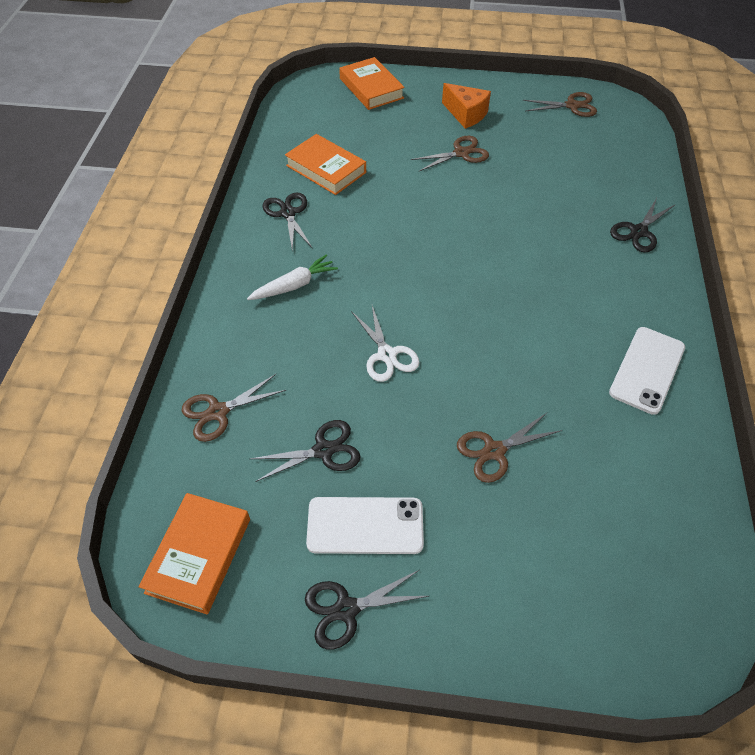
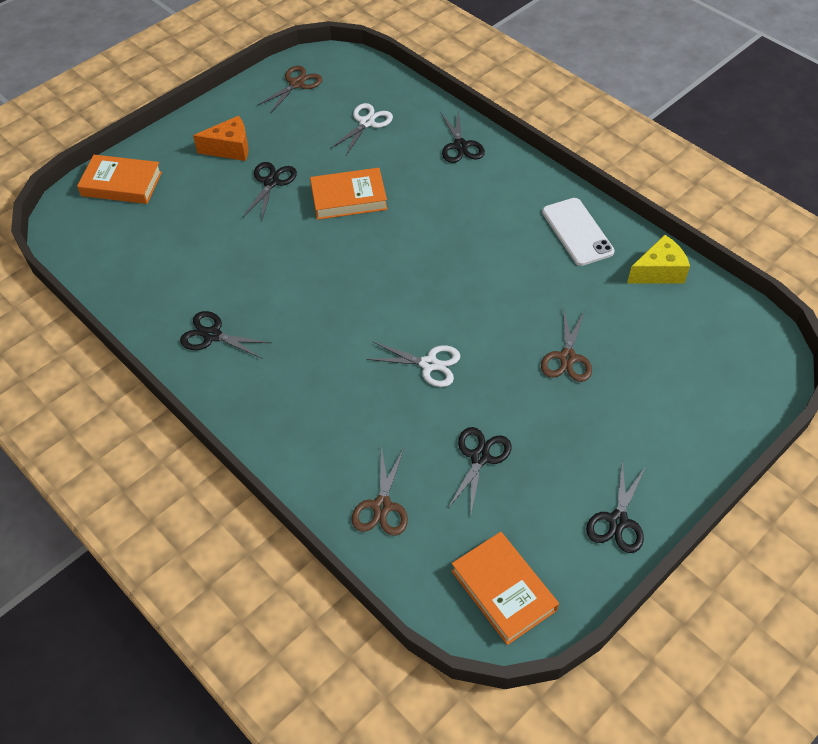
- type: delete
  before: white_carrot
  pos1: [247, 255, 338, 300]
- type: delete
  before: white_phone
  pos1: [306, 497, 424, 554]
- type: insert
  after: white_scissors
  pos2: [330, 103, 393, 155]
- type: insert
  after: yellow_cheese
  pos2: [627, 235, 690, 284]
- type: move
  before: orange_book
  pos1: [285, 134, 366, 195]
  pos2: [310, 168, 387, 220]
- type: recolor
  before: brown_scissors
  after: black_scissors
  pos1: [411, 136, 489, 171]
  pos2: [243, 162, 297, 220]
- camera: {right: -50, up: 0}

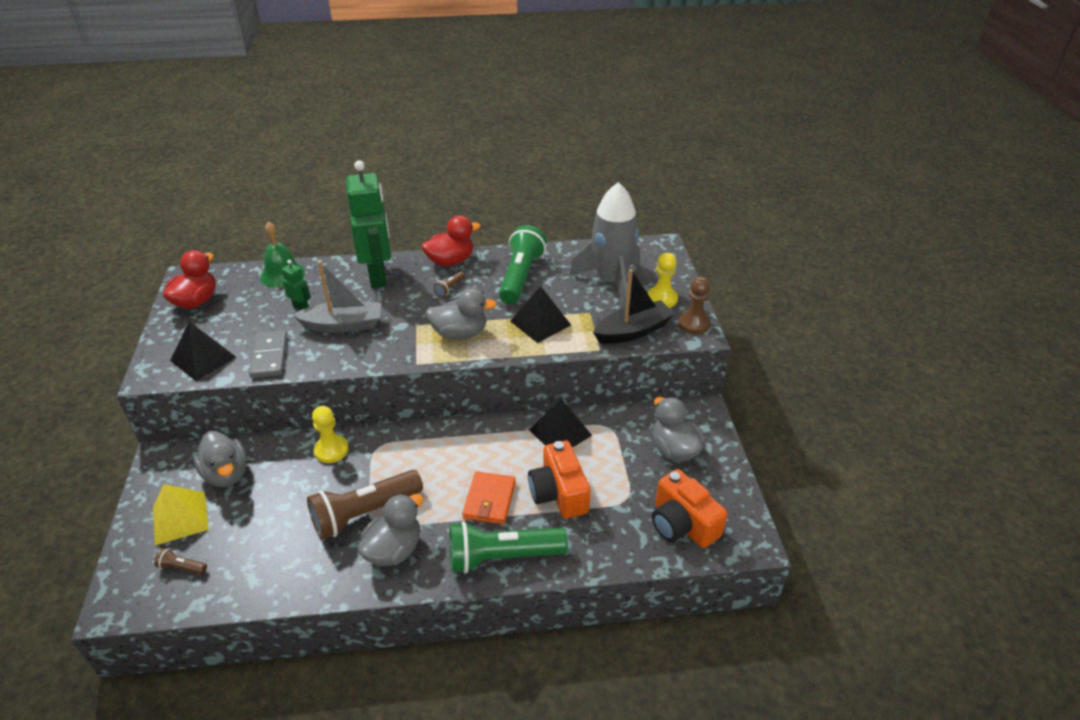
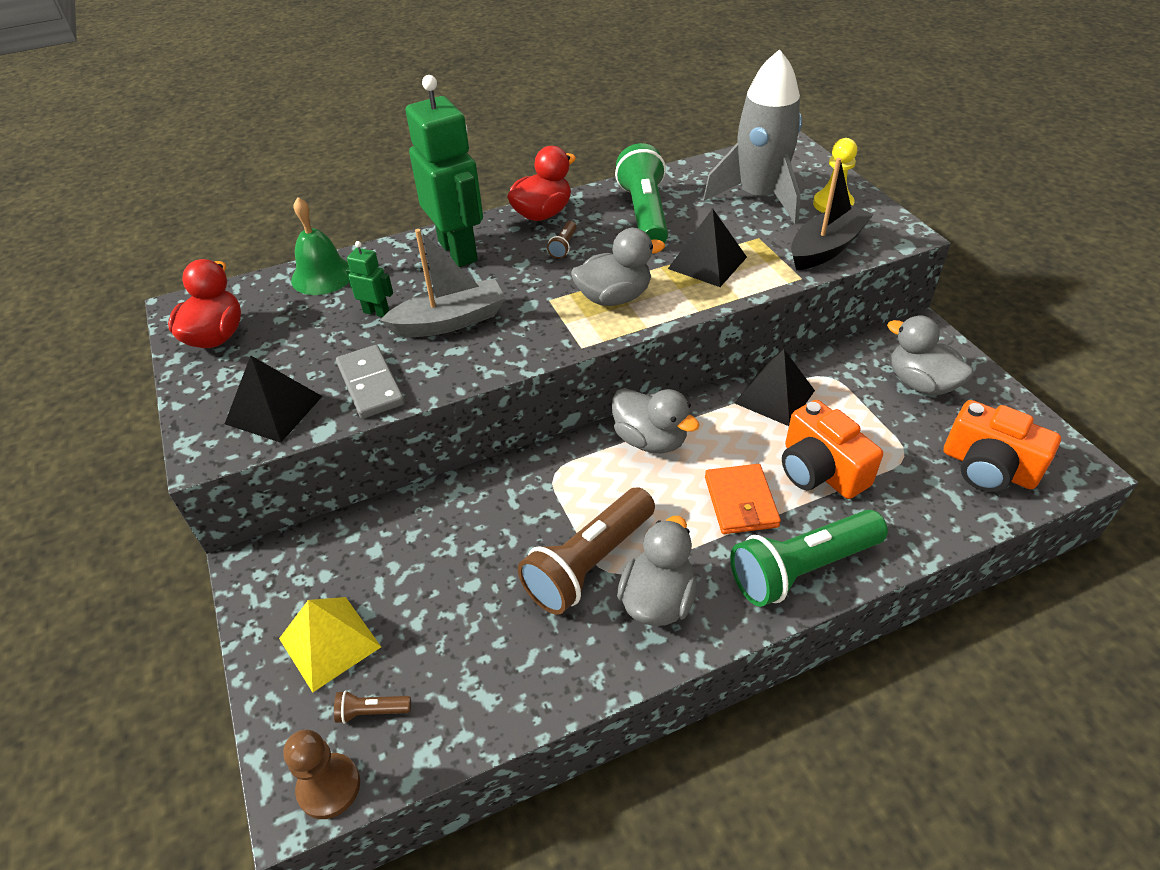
- type: delete
  before: yellow_pawn
  pos1: [312, 406, 349, 463]
- type: move
  before: grey_duck
  pos1: [194, 431, 247, 487]
  pos2: [612, 388, 699, 453]
- type: move
  before: brown_pawn
  pos1: [678, 277, 711, 334]
  pos2: [283, 730, 360, 819]
- camera: {right: -15, up: 5}

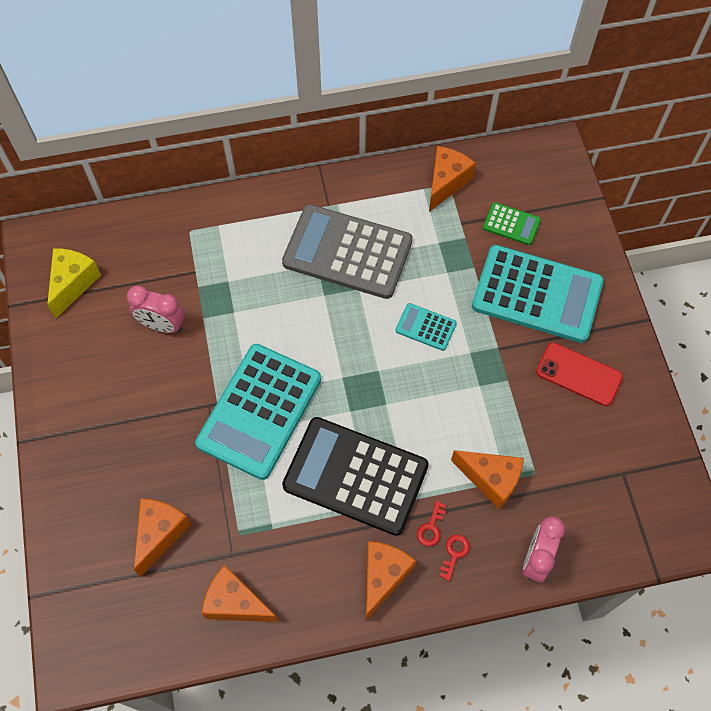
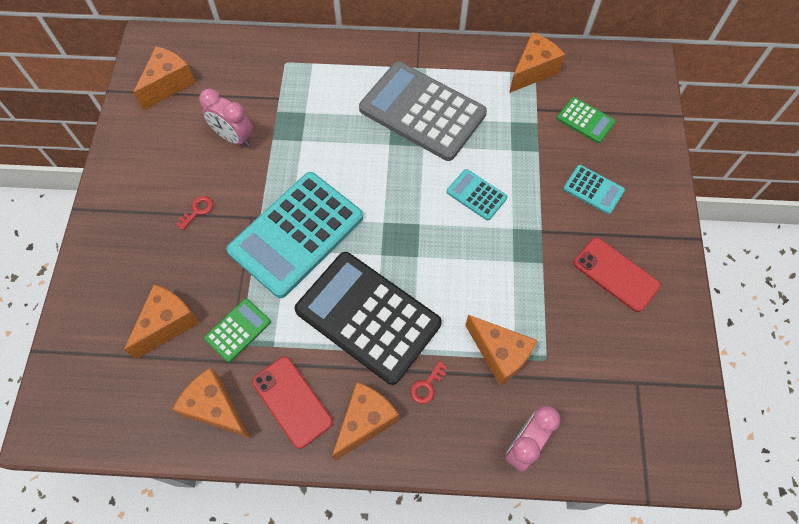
- type: insert
  after: green_calculator
  pos2: [204, 299, 271, 362]
- type: insert
  after: red_phone
  pos2: [252, 357, 333, 449]
- type: move
  before: red_key
  pos1: [440, 534, 470, 581]
  pos2: [176, 196, 213, 230]
- type: recolor
  before: yellow_cheese
  after: orange_cheese
  pos1: [47, 248, 101, 318]
  pos2: [133, 46, 195, 110]
- type: resize
  before: turquoise_calculator
  pos1: [472, 245, 604, 343]
  pos2: [563, 165, 625, 214]
  scale: 0.45
- camera: {right: 15, up: 0}

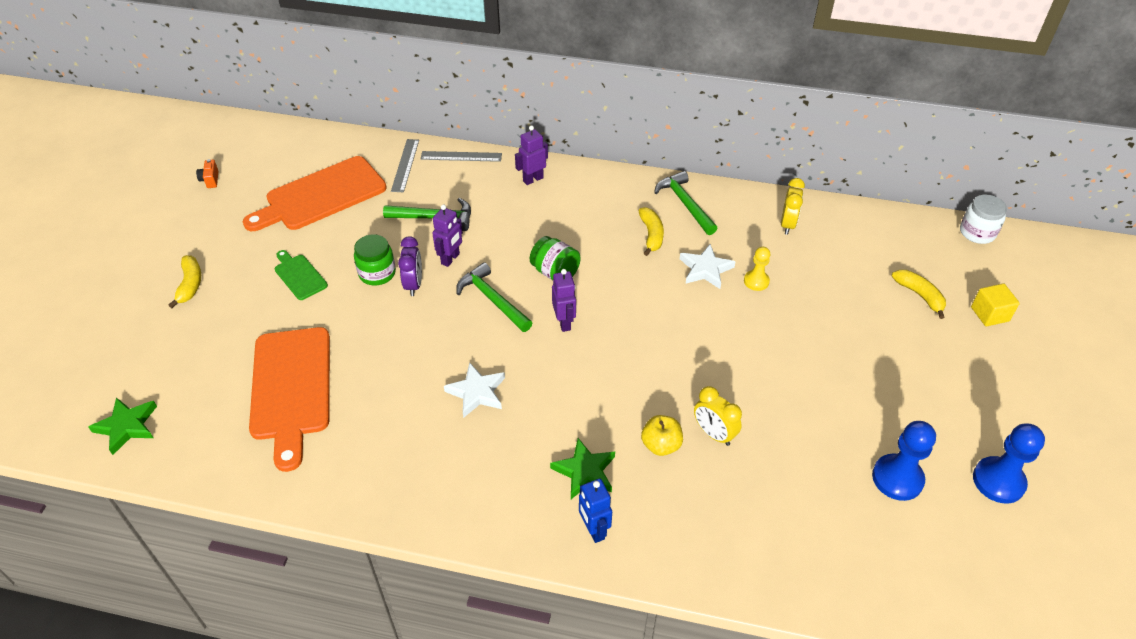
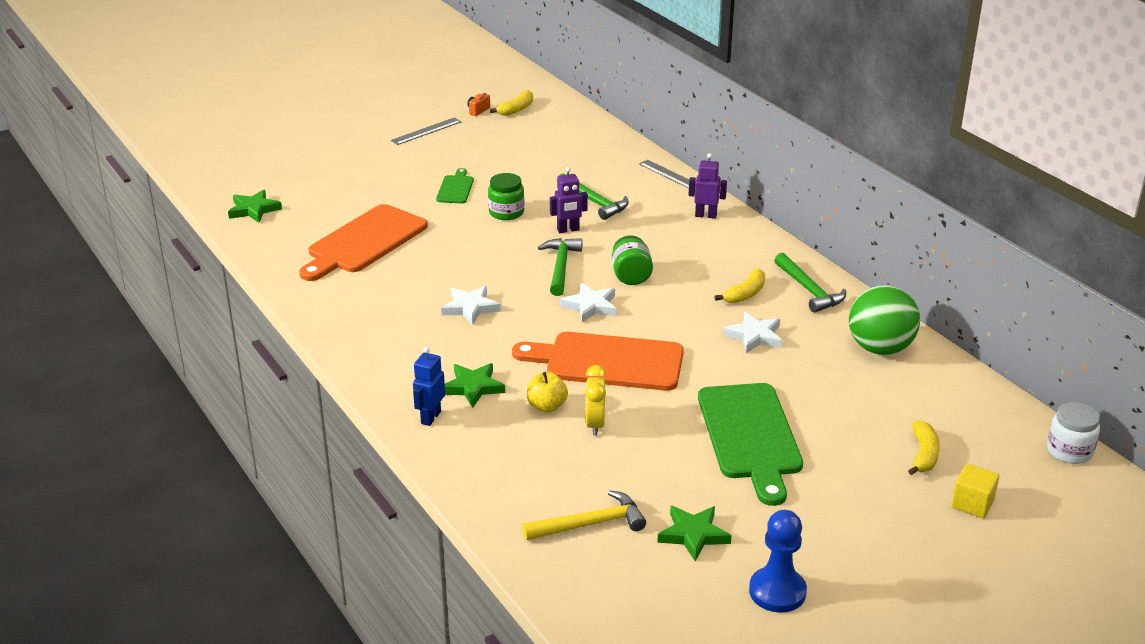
- type: delete
  before: purple_clock
  pos1: [398, 236, 422, 296]
- type: delete
  before: yellow_pawn
  pos1: [744, 247, 770, 291]
- type: insert
  after: yellow_hammer
  pos2: [522, 490, 646, 541]
- type: insert
  after: green_cutting_board
  pos2: [698, 383, 803, 506]
- type: move
  before: yellow_banana
  pos1: [168, 255, 201, 308]
  pos2: [490, 90, 533, 116]
- type: move
  before: orange_cutting_board
  pos1: [243, 156, 387, 231]
  pos2: [512, 332, 684, 391]
- type: move
  before: grey_ruler
  pos1: [391, 139, 419, 193]
  pos2: [391, 118, 461, 145]
- type: replace
  before: purple_robot
  after: white_star
  pos1: [552, 269, 576, 332]
  pos2: [560, 283, 617, 323]
- type: replace
  before: yellow_clock
  after: green_ball
  pos1: [781, 178, 805, 235]
  pos2: [849, 285, 920, 355]
- type: replace
  before: blue_pawn
  after: green_star
  pos1: [872, 421, 936, 501]
  pos2: [657, 506, 732, 562]
- type: rotate
  before: green_hammer
  pos1: [654, 171, 717, 235]
  pos2: [774, 253, 846, 313]
  turn: 135
- camera: {right: 45, up: -15}

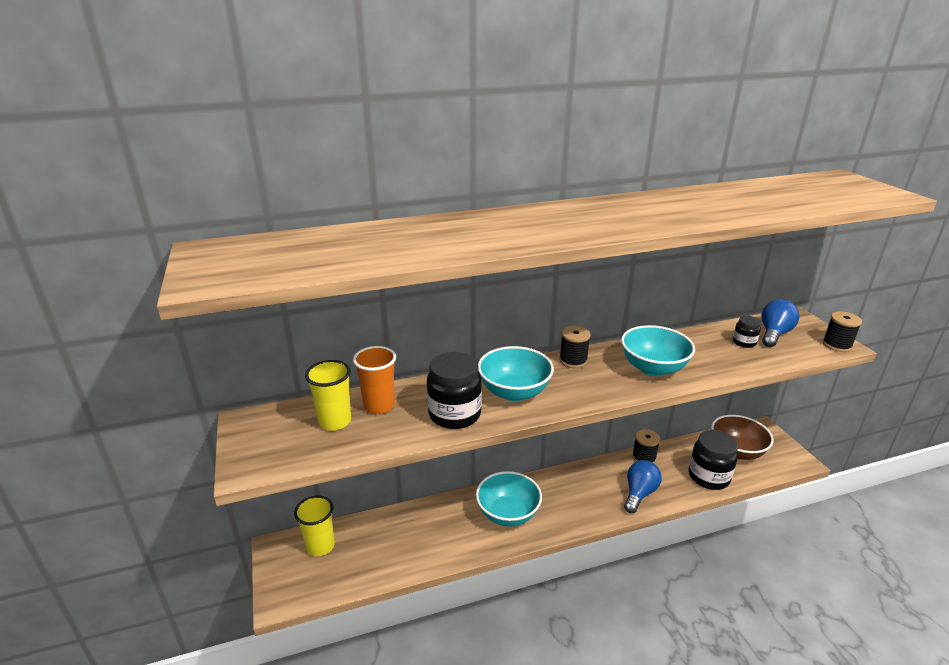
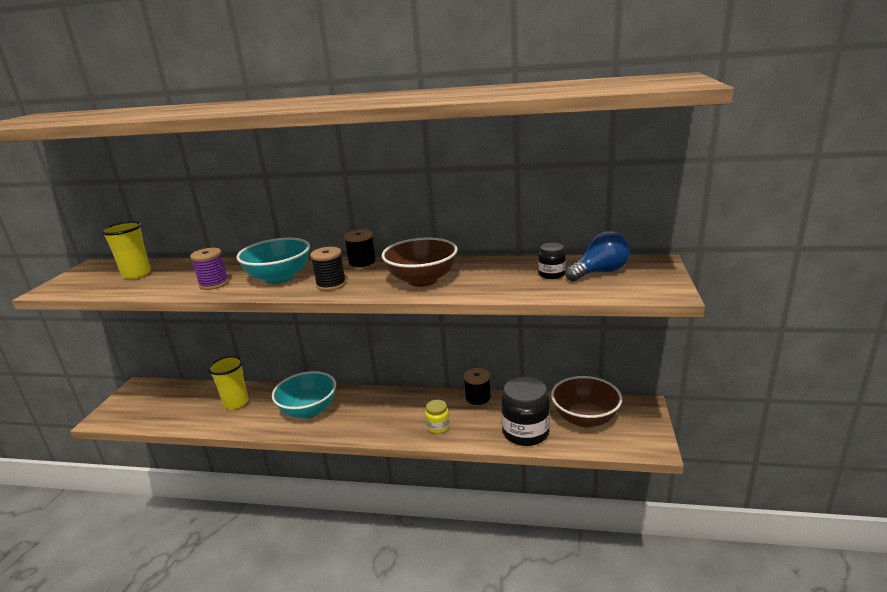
- type: delete
  before: orange_cup
  pos1: [353, 346, 396, 414]
- type: move
  before: yellow_cup
  pos1: [294, 495, 335, 556]
  pos2: [208, 356, 249, 410]
- type: move
  before: black_spool
  pos1: [822, 311, 862, 352]
  pos2: [310, 247, 346, 291]
- type: replace
  before: black_jar
  after: purple_spool
  pos1: [427, 352, 482, 429]
  pos2: [190, 248, 229, 290]
- type: replace
  before: blue_light_bulb
  after: yellow_jar
  pos1: [624, 460, 661, 513]
  pos2: [425, 400, 450, 434]
- type: recolor
  before: turquoise_bowl
  after: brown_bowl
  pos1: [621, 325, 695, 376]
  pos2: [382, 238, 458, 287]
- camera: {right: 30, up: -5}

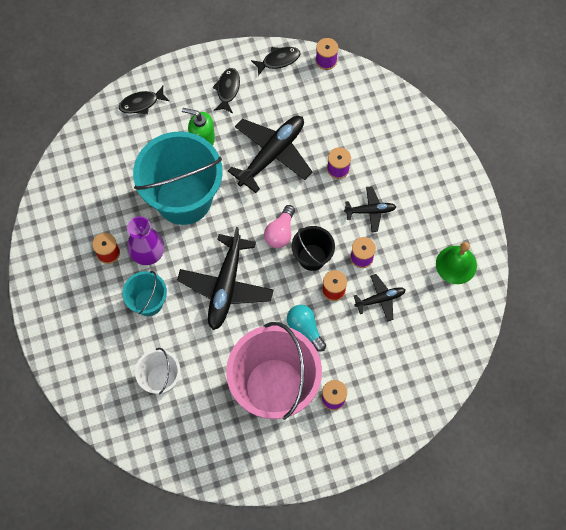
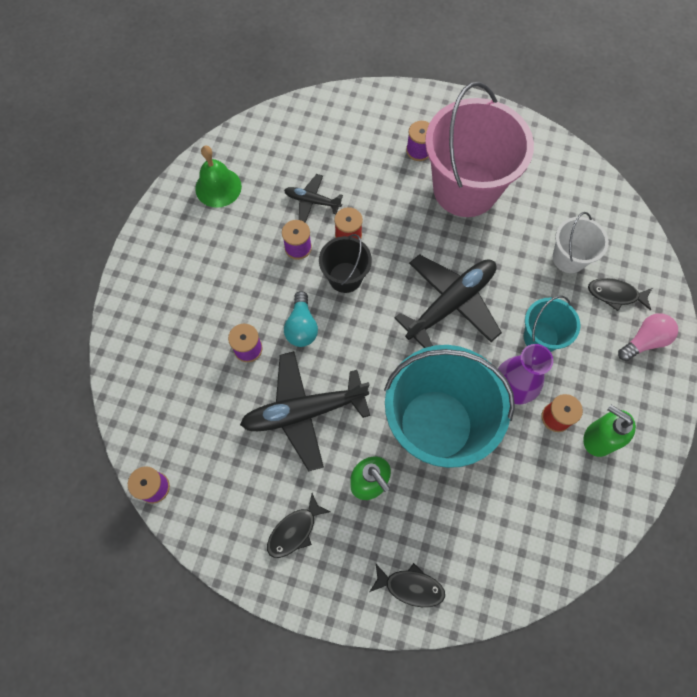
- type: delete
  before: black_plane
  pos1: [344, 186, 396, 232]
- type: insert
  after: green_soap_dispenser
  pos2: [583, 405, 636, 457]
- type: move
  before: black_fish
  pos1: [251, 47, 300, 76]
  pos2: [588, 278, 652, 311]
- type: move
  before: pink_light_bulb
  pos1: [264, 205, 295, 248]
  pos2: [618, 313, 678, 361]
- type: move
  before: turquoise_light_bulb
  pos1: [287, 305, 326, 352]
  pos2: [284, 291, 318, 347]
- camera: {right: -145, up: 0}

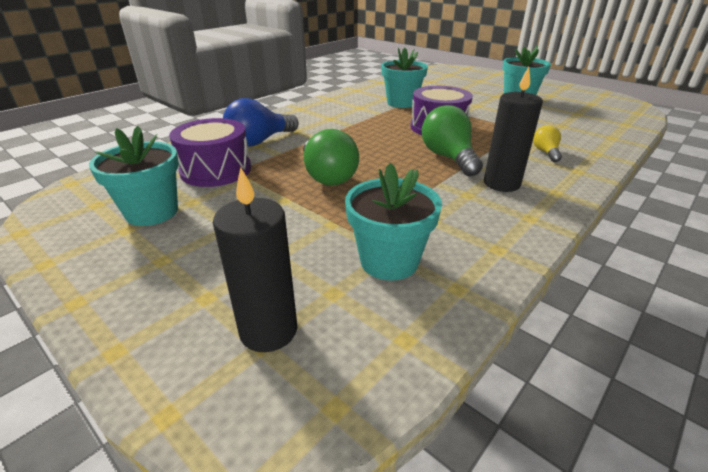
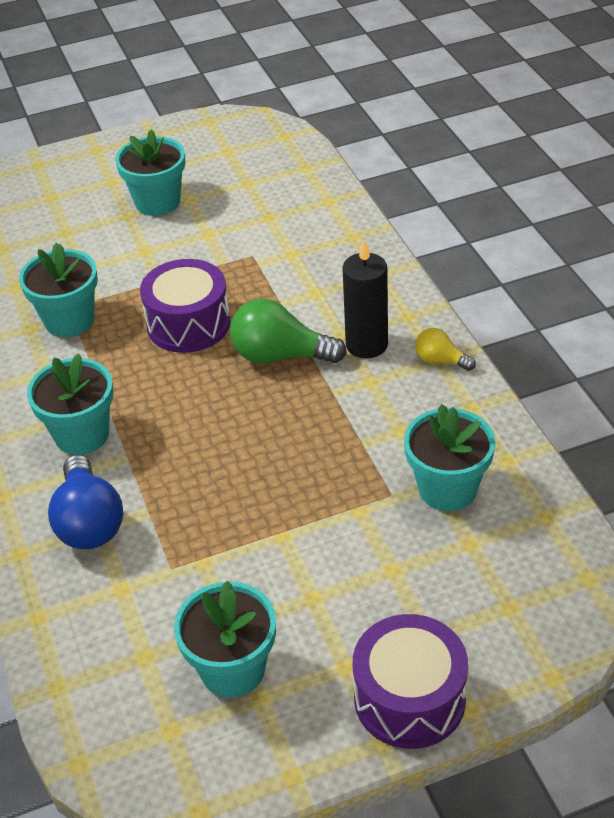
- type: delete
  before: black_candle
  pos1: [213, 167, 297, 352]
- type: delete
  before: green_light_bulb
  pos1: [303, 129, 359, 186]
- type: insert
  after: turquoise_flower_pot
  pos2: [27, 353, 114, 455]
- type: move
  before: purple_drum
  pos1: [169, 118, 251, 187]
  pos2: [353, 614, 468, 749]
- type: move
  before: yellow_light_bulb
  pos1: [533, 125, 562, 162]
  pos2: [415, 328, 476, 371]
- camera: {right: -60, up: 10}

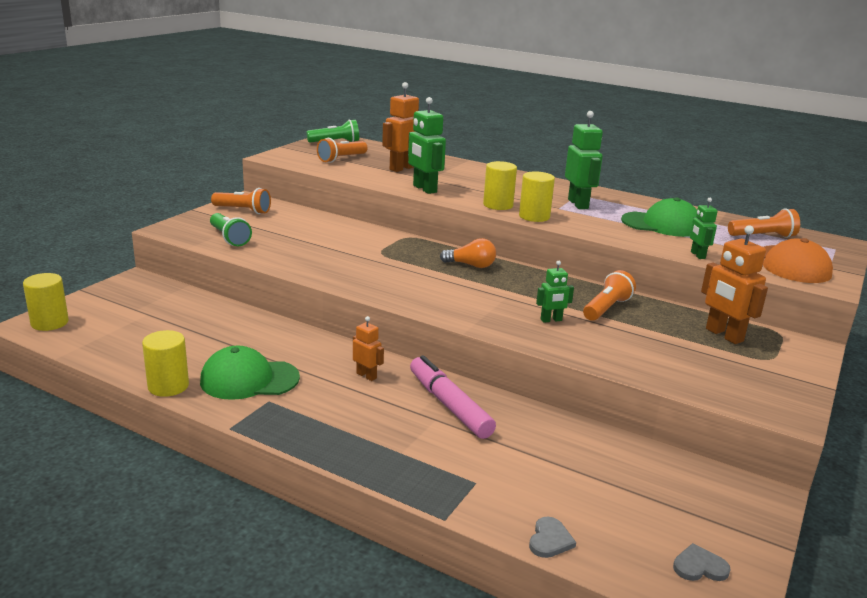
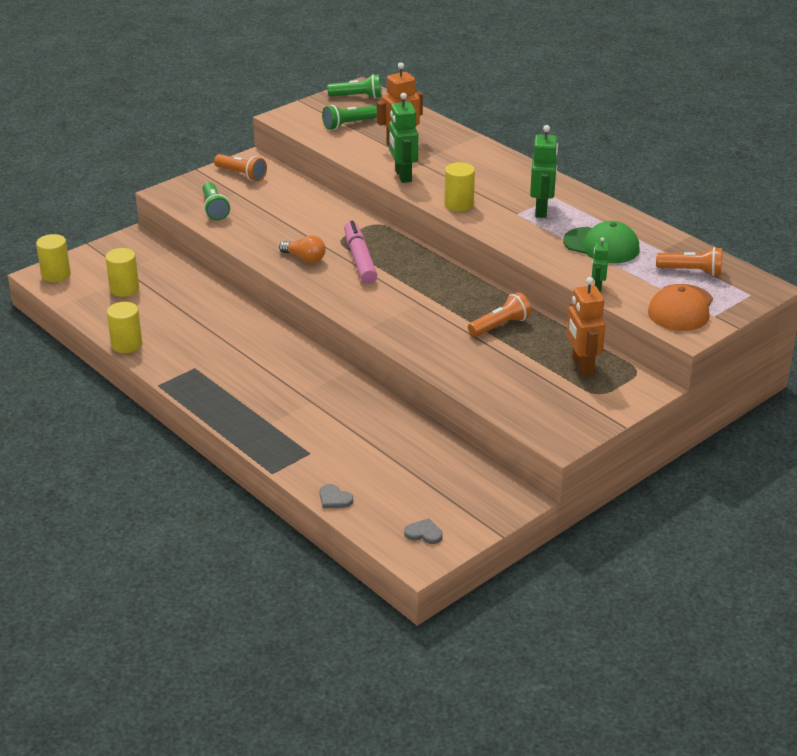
- type: delete
  before: green_cap
  pos1: [200, 345, 300, 400]
- type: delete
  before: orange_robot
  pos1: [353, 316, 384, 381]
- type: delete
  before: green_robot
  pos1: [536, 261, 574, 323]
- type: move
  before: pink_marker
  pos1: [410, 355, 496, 439]
  pos2: [344, 221, 378, 284]
- type: move
  before: orange_light_bulb
  pos1: [440, 238, 496, 268]
  pos2: [279, 235, 326, 263]
- type: move
  before: yellow_cylinder
  pos1: [519, 171, 555, 222]
  pos2: [106, 248, 139, 297]
- type: recolor
  before: orange_flashlight
  after: green_flashlight
  pos1: [317, 138, 368, 163]
  pos2: [322, 105, 377, 130]
- type: rotate
  before: grey_heart
  pos1: [529, 517, 576, 558]
  pos2: [319, 484, 353, 508]
  turn: 90
- camera: {right: 20, up: 10}

